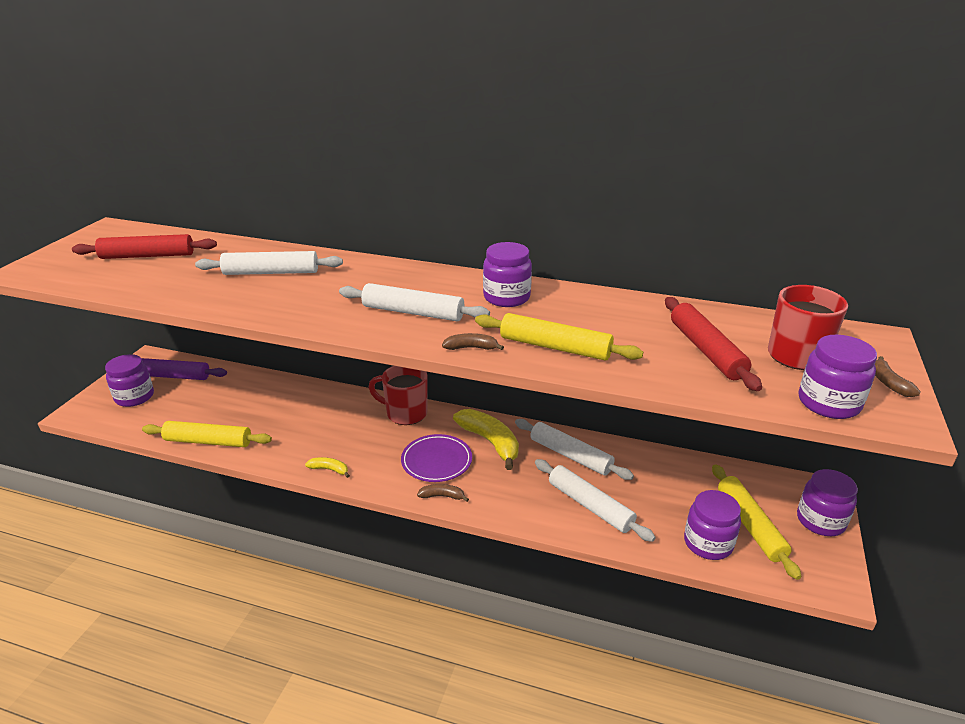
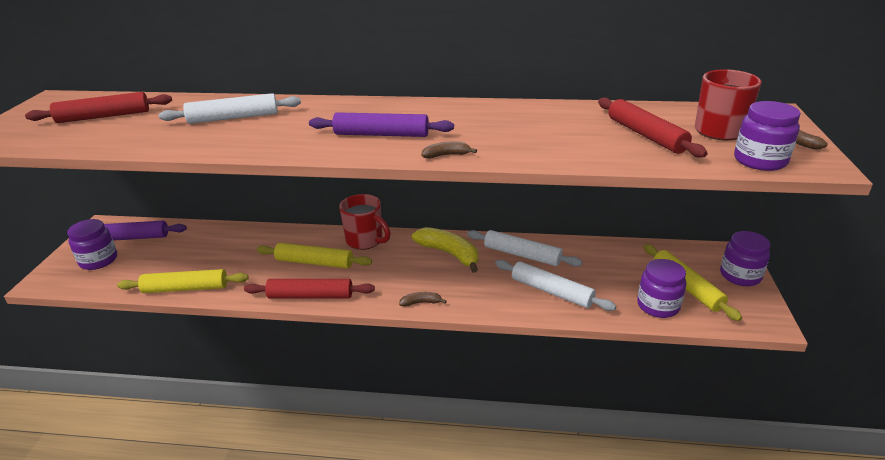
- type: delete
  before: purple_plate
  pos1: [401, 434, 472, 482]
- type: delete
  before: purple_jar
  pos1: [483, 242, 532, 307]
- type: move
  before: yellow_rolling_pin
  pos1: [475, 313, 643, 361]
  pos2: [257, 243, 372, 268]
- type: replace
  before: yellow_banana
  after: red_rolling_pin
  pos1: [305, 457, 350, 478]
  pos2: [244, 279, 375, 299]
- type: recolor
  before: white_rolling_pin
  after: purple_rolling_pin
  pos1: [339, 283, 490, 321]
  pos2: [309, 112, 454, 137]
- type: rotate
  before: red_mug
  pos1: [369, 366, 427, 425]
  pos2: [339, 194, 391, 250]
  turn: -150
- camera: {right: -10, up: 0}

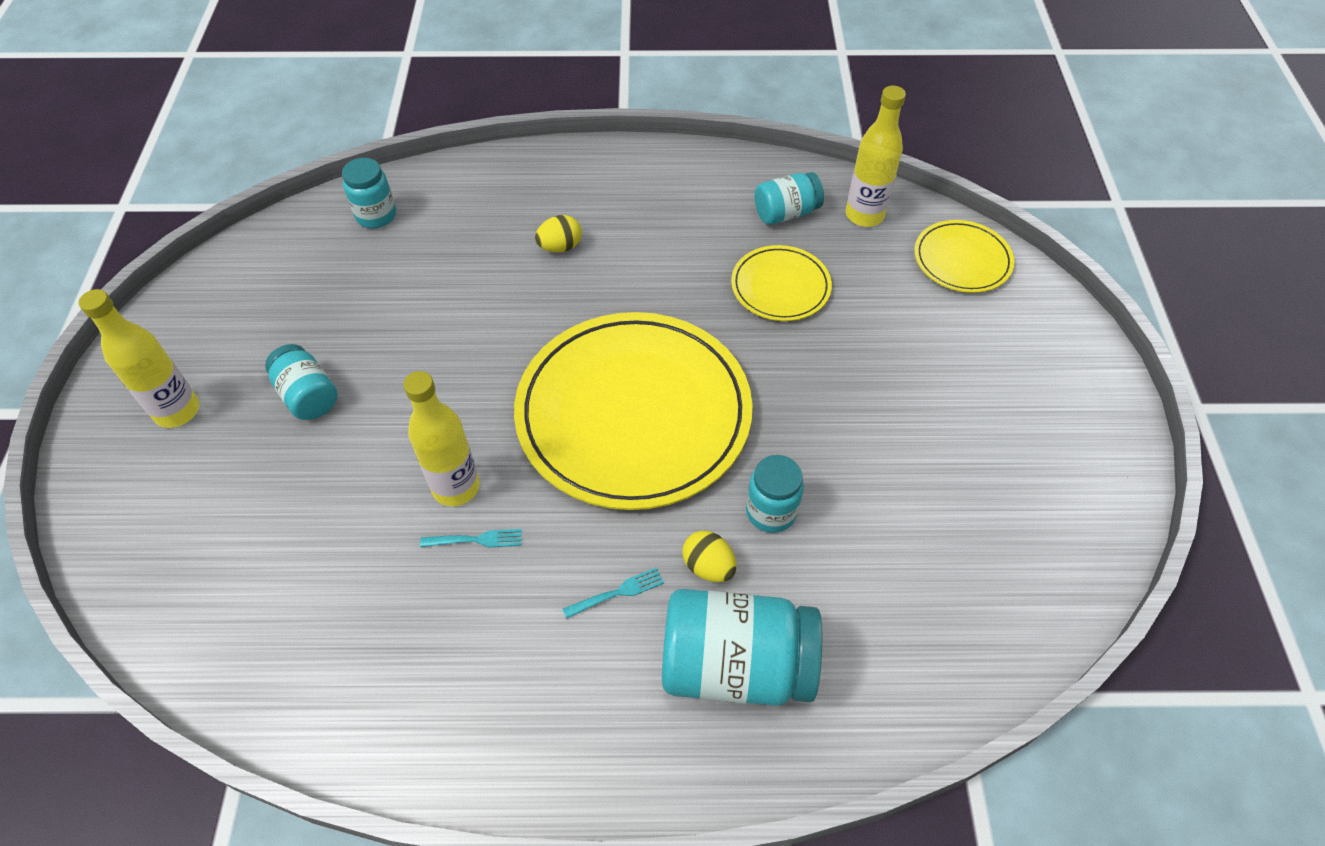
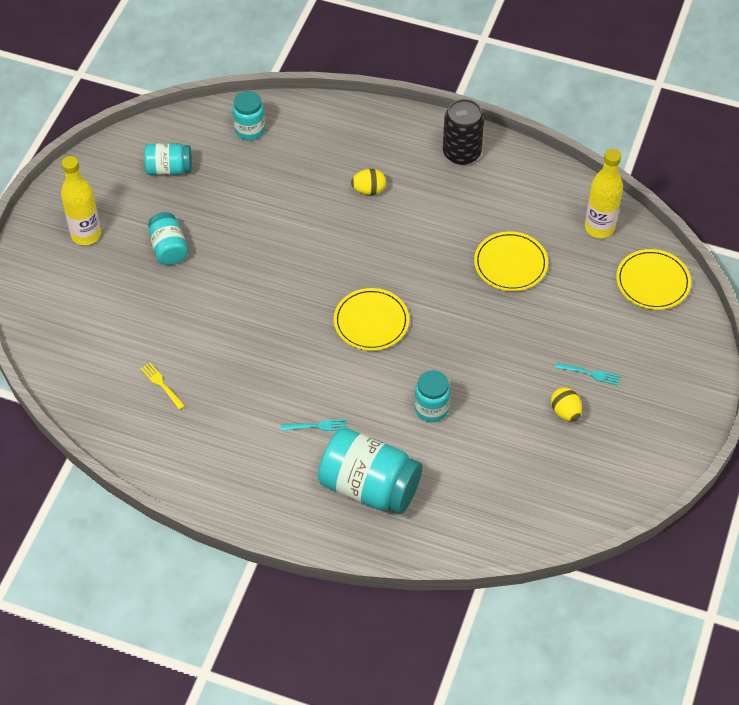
- type: delete
  before: yellow_bottle
  pos1: [403, 371, 480, 507]
- type: insert
  after: yellow_fork
  pos2: [141, 363, 185, 410]
- type: insert
  after: black_can
  pos2: [443, 99, 484, 165]
- type: move
  before: turquoise_fork
  pos1: [420, 529, 522, 547]
  pos2: [555, 362, 620, 386]
- type: move
  before: yellow_egg
  pos1: [683, 530, 737, 582]
  pos2: [551, 387, 582, 421]
- type: move
  before: turquoise_jar
  pos1: [755, 172, 824, 225]
  pos2: [144, 143, 192, 175]
- type: resize
  before: yellow_plate
  pos1: [514, 312, 752, 510]
  pos2: [334, 288, 409, 351]
  scale: 0.47
- camera: {right: 20, up: 0}

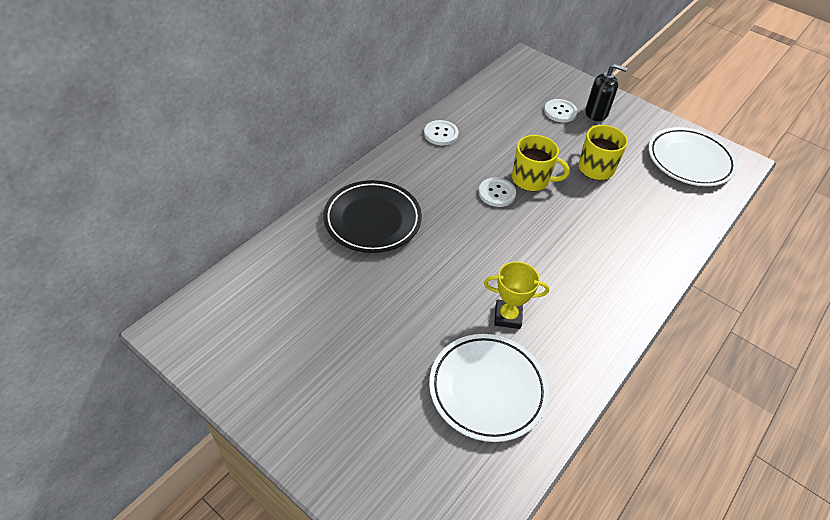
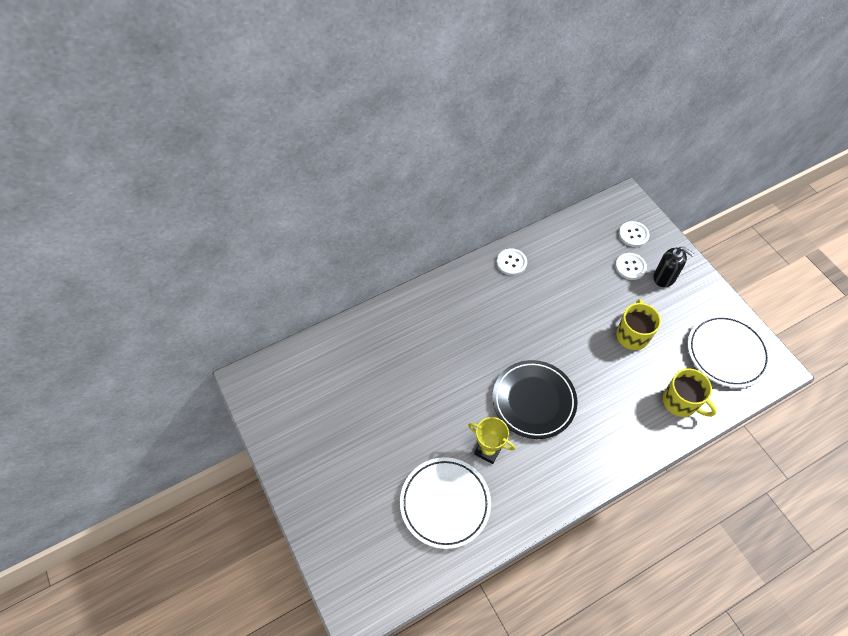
- type: move
  before: black_plate
  pos1: [323, 180, 422, 253]
  pos2: [492, 360, 577, 439]
- type: move
  before: white_button
  pos1: [479, 178, 516, 207]
  pos2: [619, 221, 649, 247]
- type: move
  before: yellow_mug
  pos1: [512, 135, 570, 191]
  pos2: [663, 368, 717, 417]
- camera: {right: 25, up: 10}

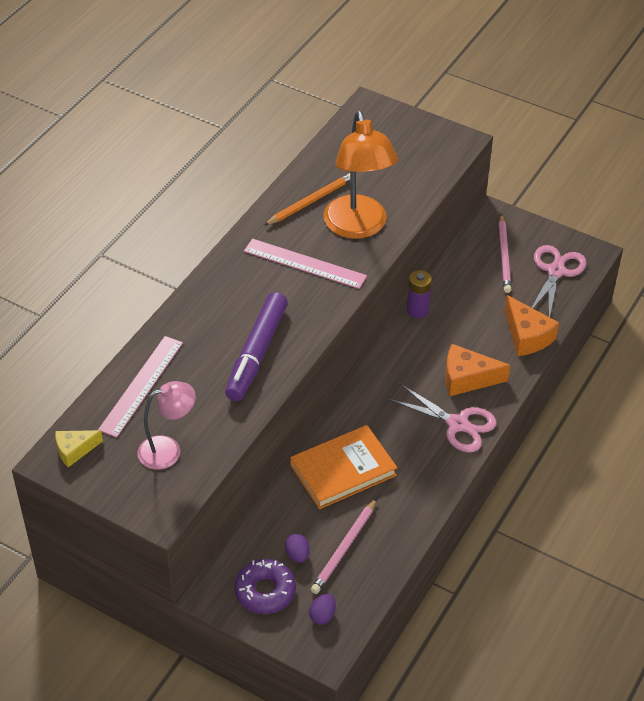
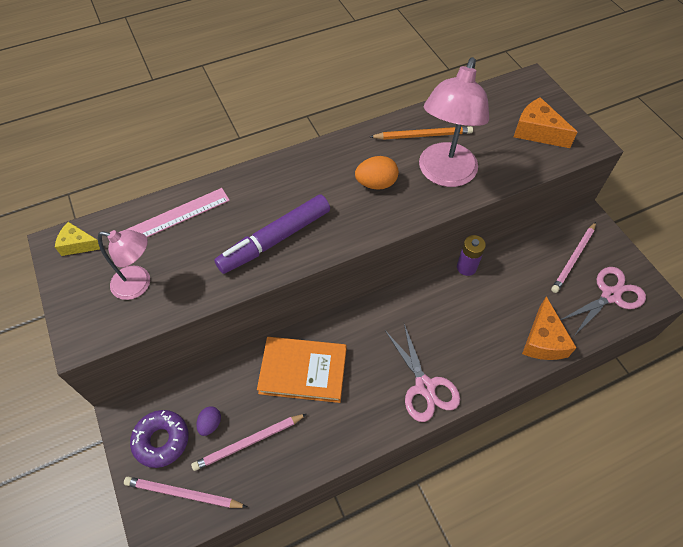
- type: move
  before: orange_cheese
  pos1: [445, 344, 510, 396]
  pos2: [514, 97, 578, 148]
- type: replace
  before: pink_ruler
  after: orange_egg
  pos1: [244, 239, 367, 289]
  pos2: [355, 156, 399, 190]
- type: replace
  before: purple_egg
  after: pink_pencil
  pos1: [309, 594, 336, 625]
  pos2: [124, 477, 247, 508]
- type: recolor
  before: orange_lamp
  after: pink_lamp
  pos1: [323, 111, 398, 239]
  pos2: [419, 57, 489, 187]
- camera: {right: 35, up: 10}

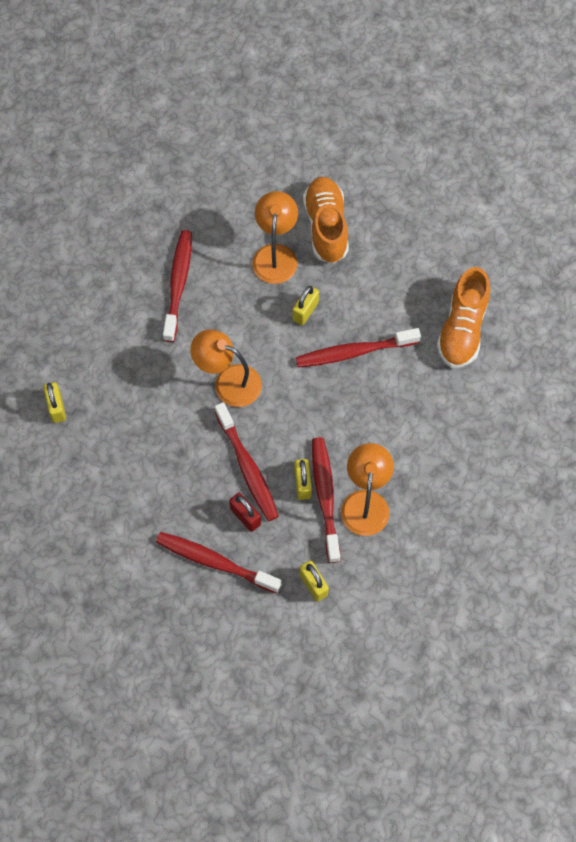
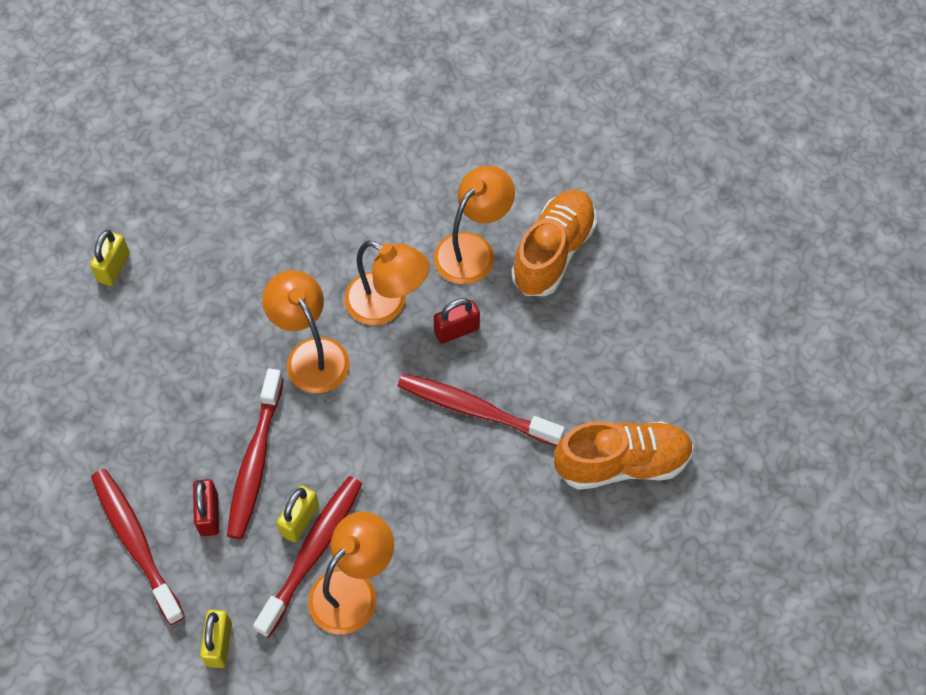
- type: delete
  before: red_toothbrush
  pos1: [163, 230, 192, 342]
- type: insert
  after: orange_lamp
  pos2: [344, 240, 429, 325]
- type: recolor
  before: yellow_padlock
  after: red_padlock
  pos1: [292, 285, 319, 325]
  pos2: [434, 298, 480, 344]
- type: rotate
  before: orange_shoe
  pos1: [437, 267, 490, 368]
  pos2: [554, 421, 694, 490]
  turn: -150
- camera: {right: 35, up: -5}

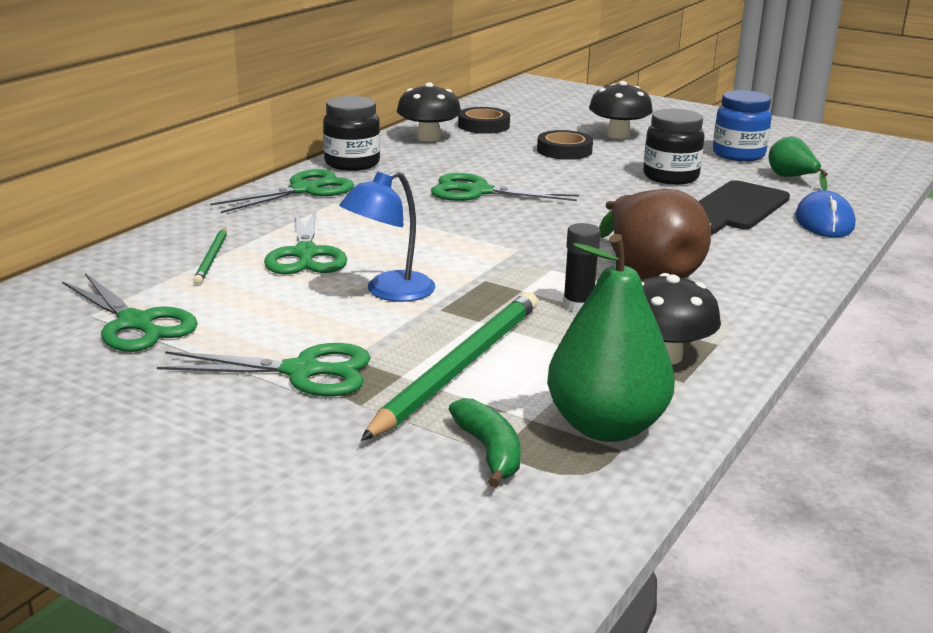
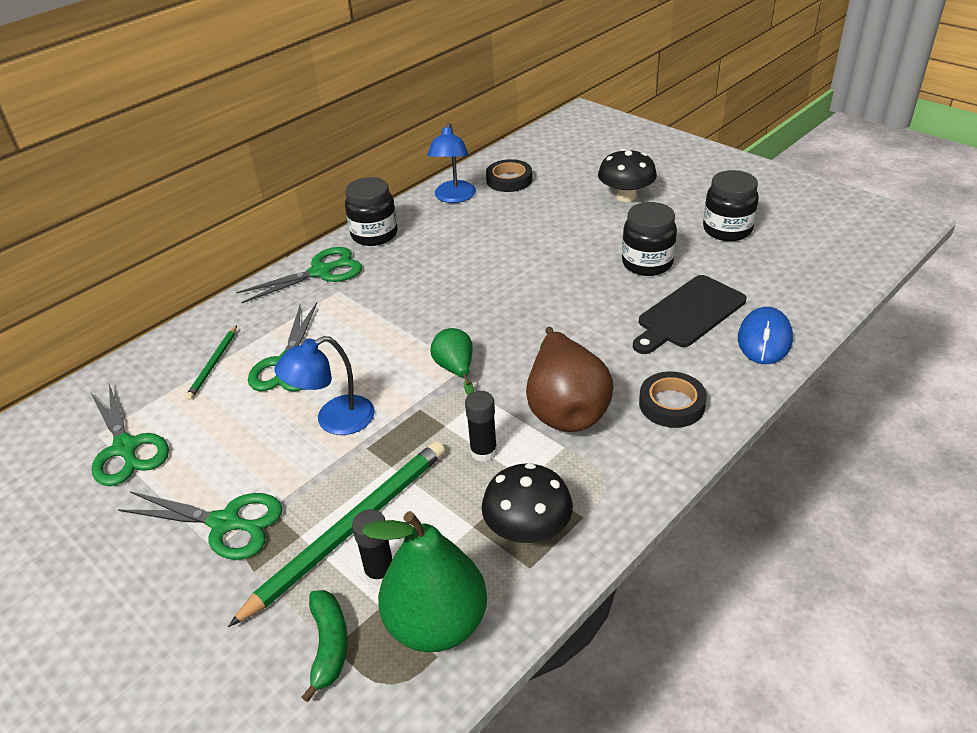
- type: delete
  before: green_scissors
  pos1: [431, 173, 579, 201]
- type: insert
  after: black_glue_stick
  pos2: [352, 509, 392, 586]
- type: move
  before: black_tape
  pos1: [537, 130, 593, 160]
  pos2: [639, 372, 707, 428]
- type: move
  before: green_pear
  pos1: [769, 136, 828, 190]
  pos2: [431, 328, 474, 395]
- type: replace
  before: black_mushroom
  after: blue_lamp
  pos1: [397, 82, 461, 141]
  pos2: [427, 123, 476, 203]
- type: recolor
  before: blue_jar
  after: black_jar
  pos1: [713, 90, 772, 161]
  pos2: [703, 170, 759, 241]
- camera: {right: 15, up: 15}

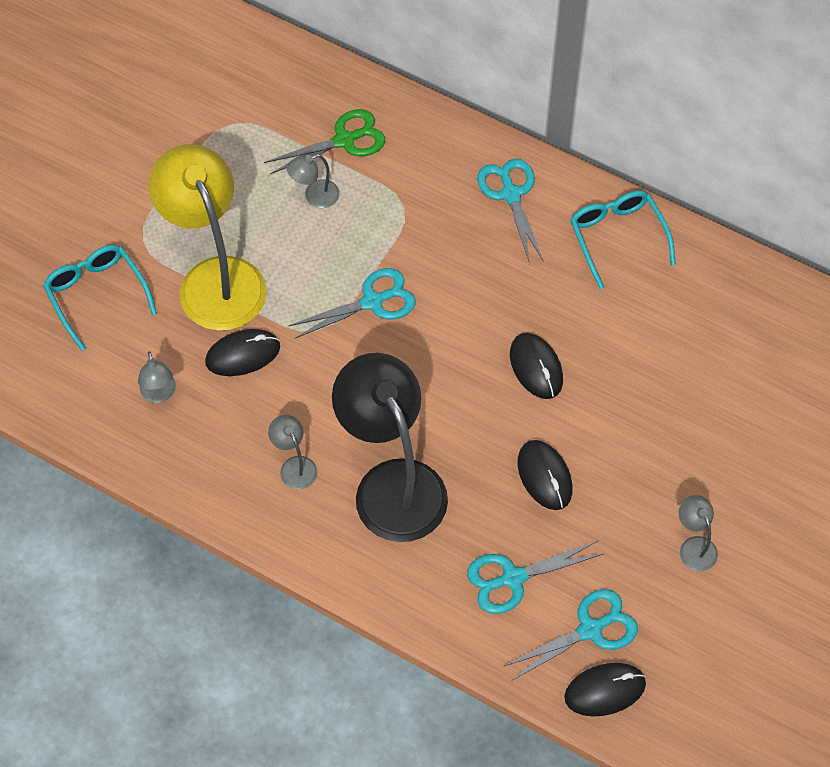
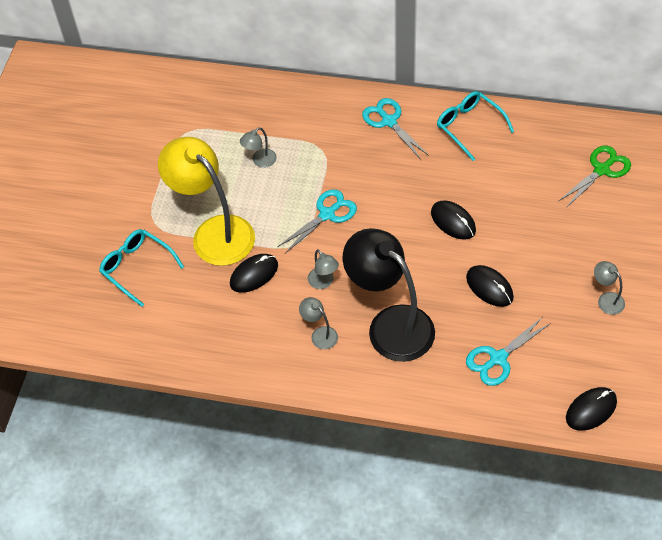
- type: delete
  before: turquoise_scissors
  pos1: [505, 589, 638, 680]
- type: move
  before: grey_lamp
  pos1: [138, 351, 176, 403]
  pos2: [308, 249, 339, 289]
- type: move
  before: green_scissors
  pos1: [264, 109, 386, 174]
  pos2: [559, 146, 631, 208]
- camera: {right: -15, up: -5}

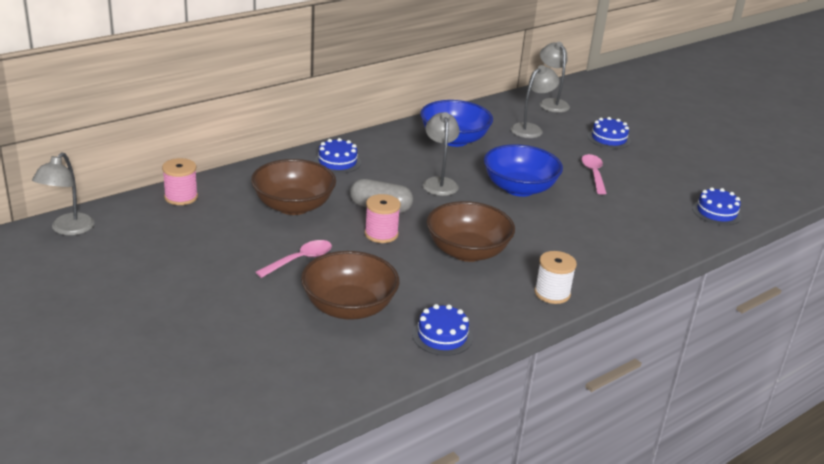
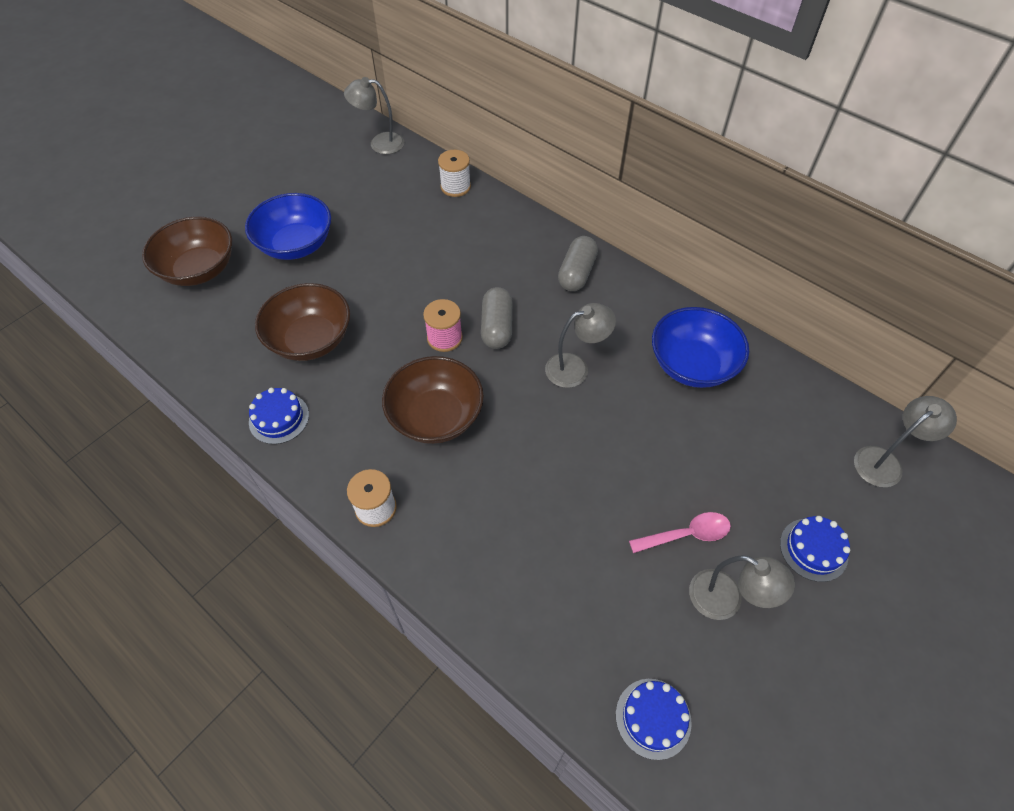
- type: delete
  before: pink_spoon
  pos1: [256, 240, 332, 278]
- type: move
  before: brown_bowl
  pos1: [251, 159, 336, 215]
  pos2: [142, 216, 232, 286]
- type: move
  before: blue_bowl
  pos1: [484, 144, 563, 197]
  pos2: [245, 193, 331, 260]
- type: move
  before: grey_lamp
  pos1: [511, 65, 559, 138]
  pos2: [689, 555, 795, 620]
- type: replace
  before: blue_cake
  after: grey_capsule
  pos1: [314, 138, 361, 174]
  pos2: [558, 236, 598, 291]
- type: recolor
  before: pink_spool
  after: white_spool
  pos1: [162, 158, 198, 205]
  pos2: [438, 150, 471, 197]
- camera: {right: 80, up: 25}

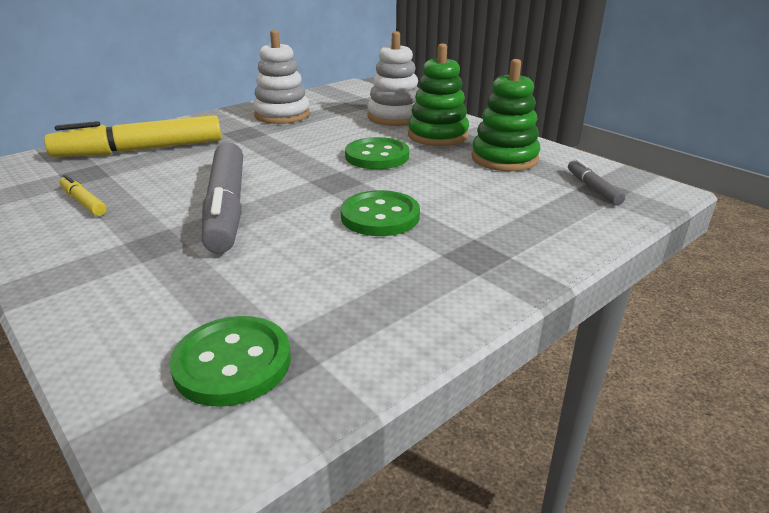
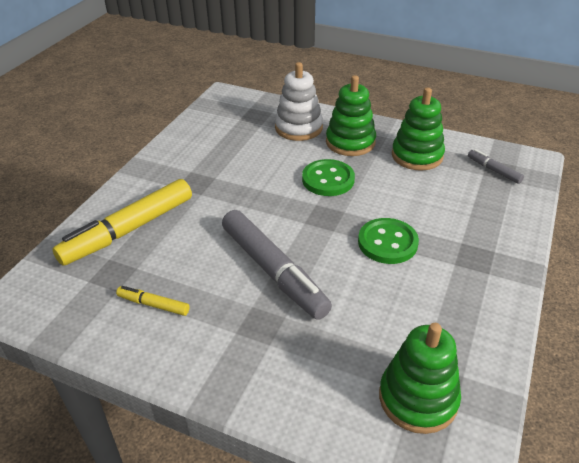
- type: delete
  before: white_stacking_toy
  pos1: [253, 30, 310, 124]
- type: replace
  before: green_button
  after: green_stacking_toy
  pos1: [170, 316, 291, 407]
  pos2: [379, 323, 461, 434]
- camera: {right: -25, up: 10}

